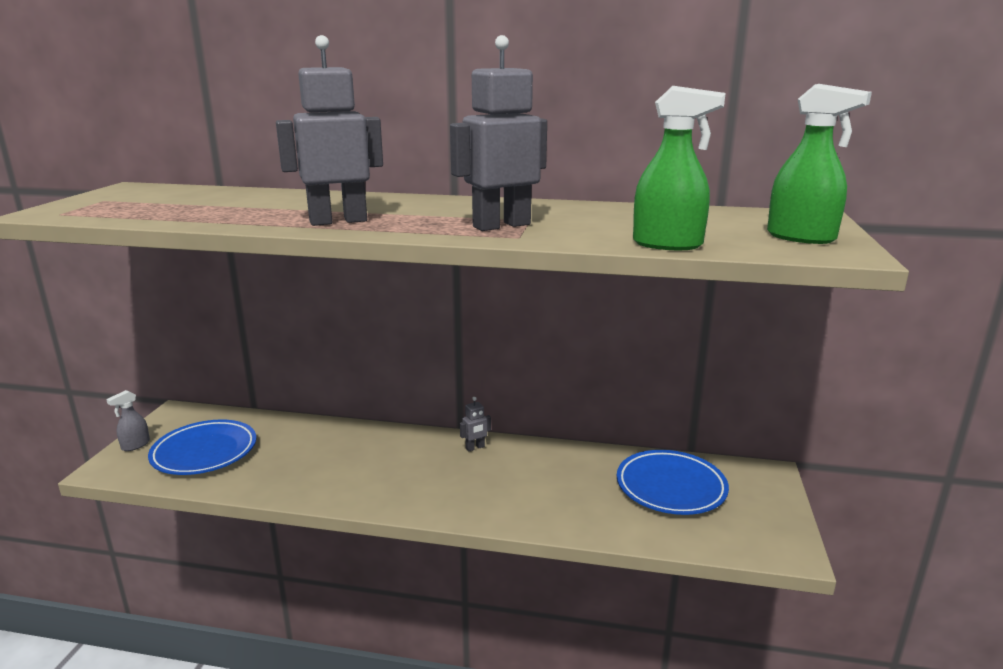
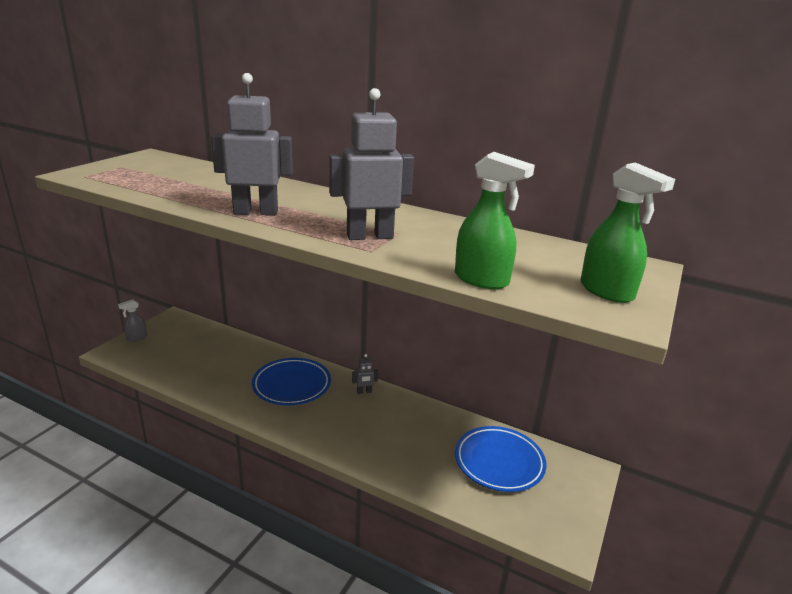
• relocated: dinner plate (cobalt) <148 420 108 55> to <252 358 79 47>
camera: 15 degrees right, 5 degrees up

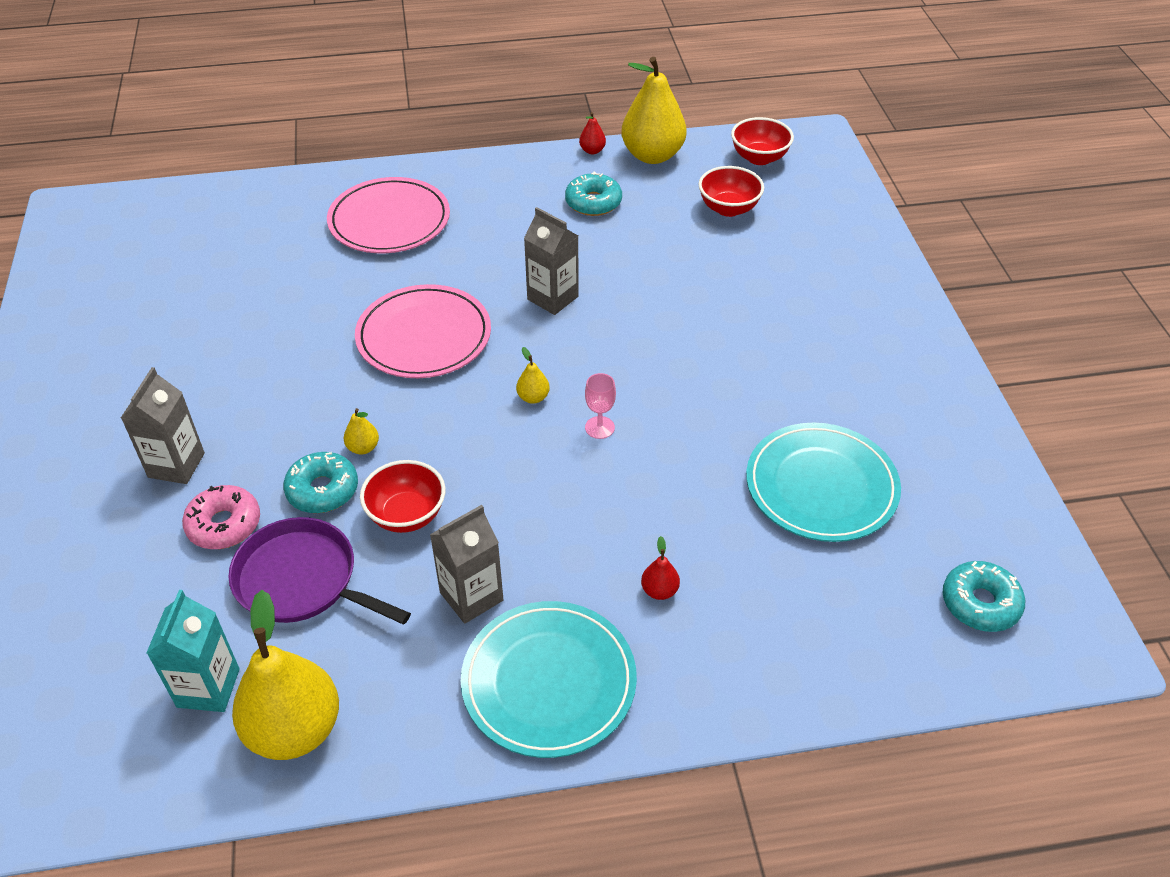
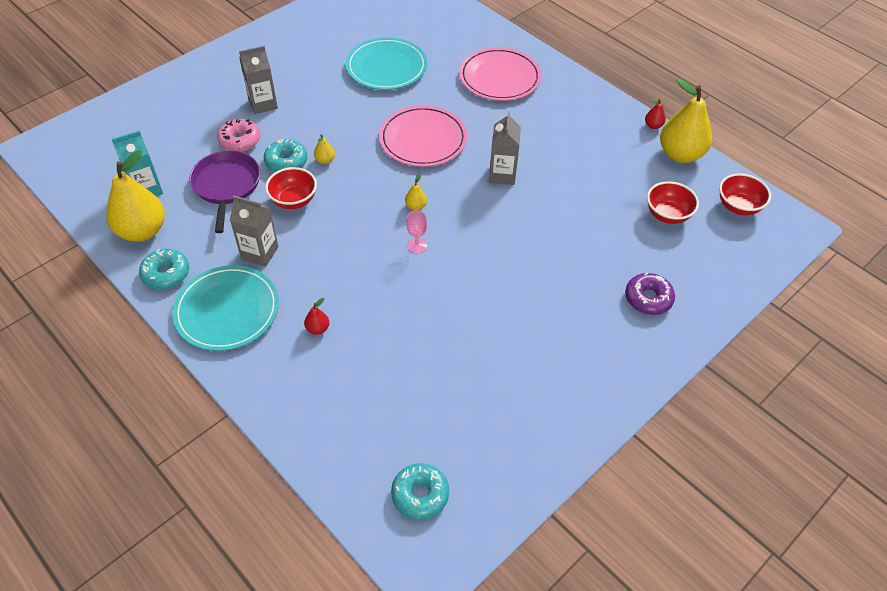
• relocated: glazed donut (turquoise) <565 172 57 44> to <139 249 50 41>
• relocated: dinner plate (turquoise) <746 423 155 119> to <346 38 81 52>
• appeared: glazed donut (violet) <625 273 50 42>
camera: 55 degrees right, 5 degrees up

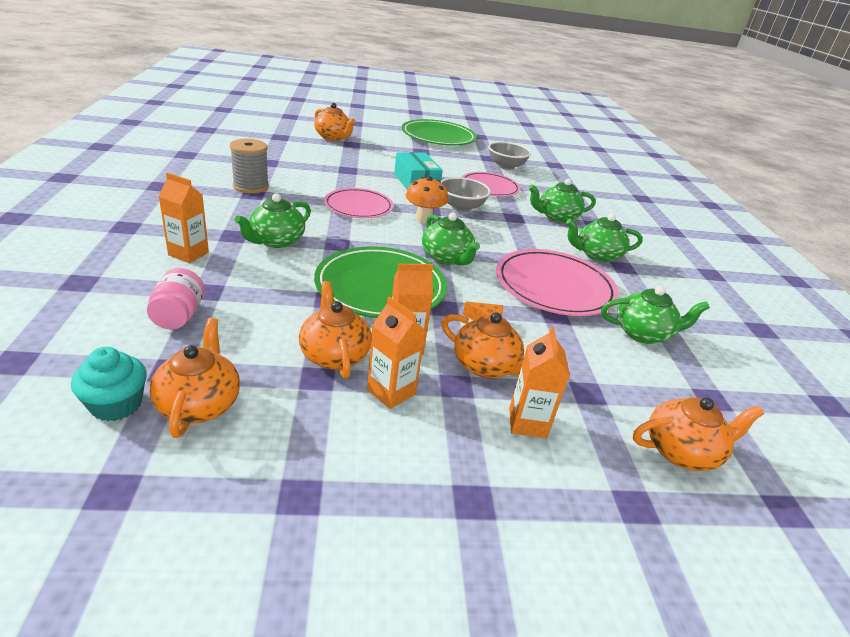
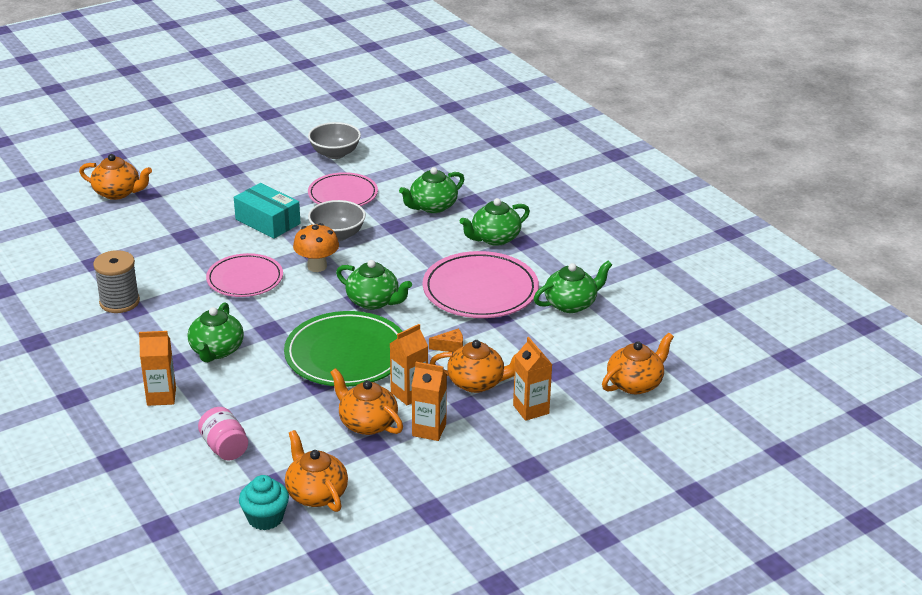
• missing: dinner plate (leaf-green) <401 119 76 26>
camera: 25 degrees left, 0 degrees up

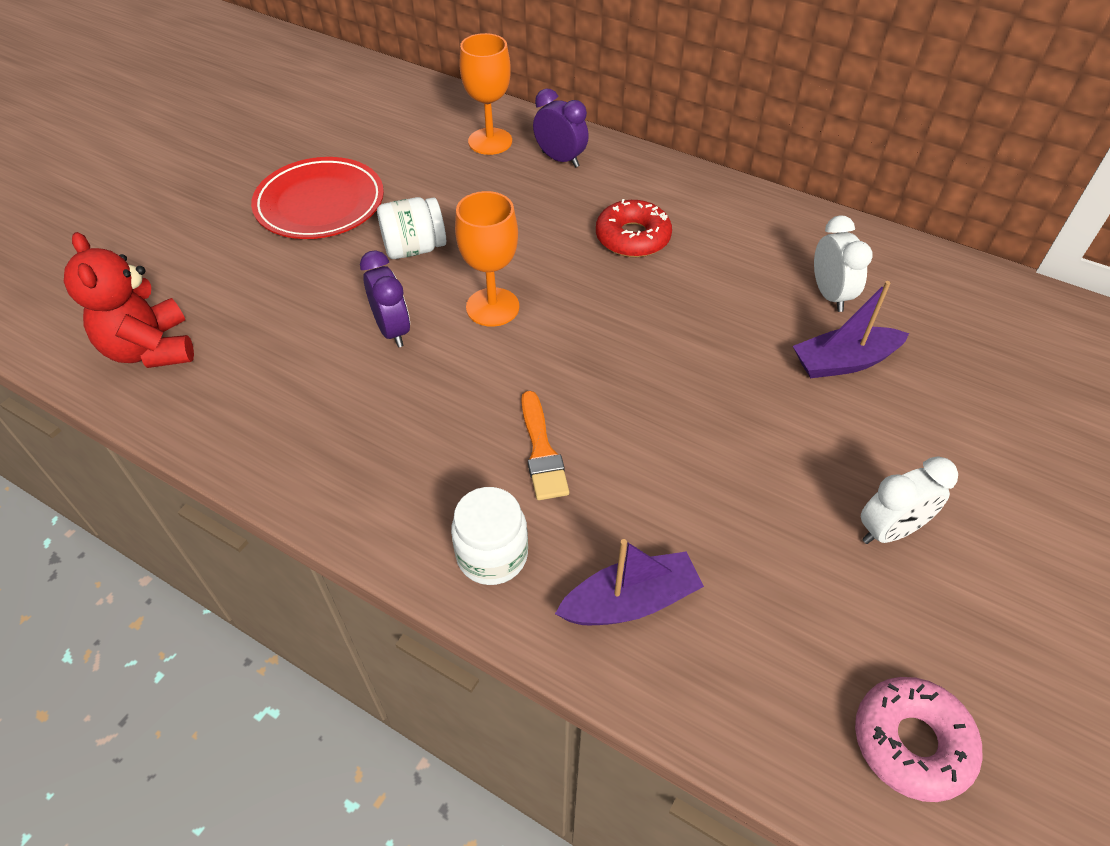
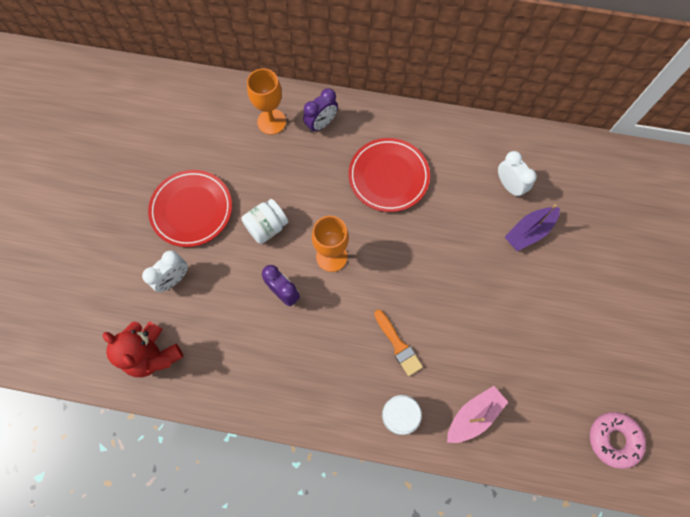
• spun: alarm clock (violet) <533 88 56 79> = <303 88 35 45> 120 degrees clockwise
• colour: sailboat (violet) <555 539 149 86> to sailboat (pink) <447 386 61 57>
• exchanged: glazed donut (crimson) <596 199 76 58> to dinner plate (crimson) <349 138 81 74>
• relocated: alarm clock (white) <861 456 97 88> to <142 250 46 42>
camera: 20 degrees left, 20 degrees up

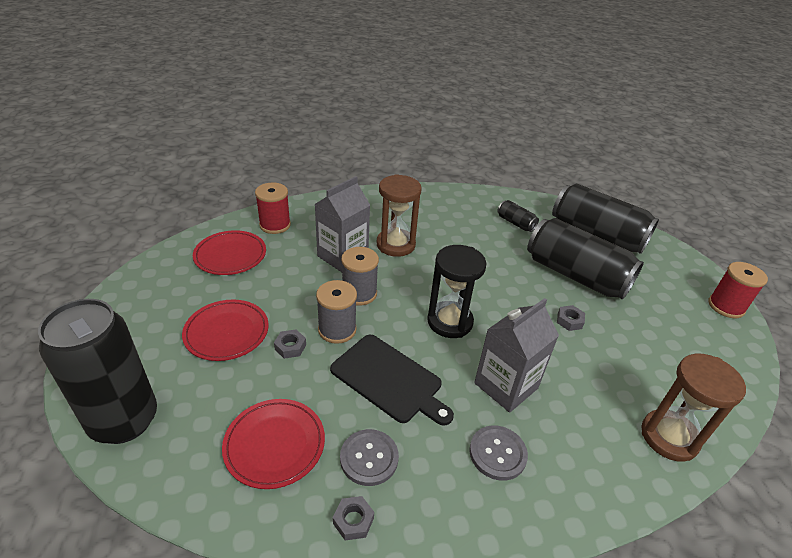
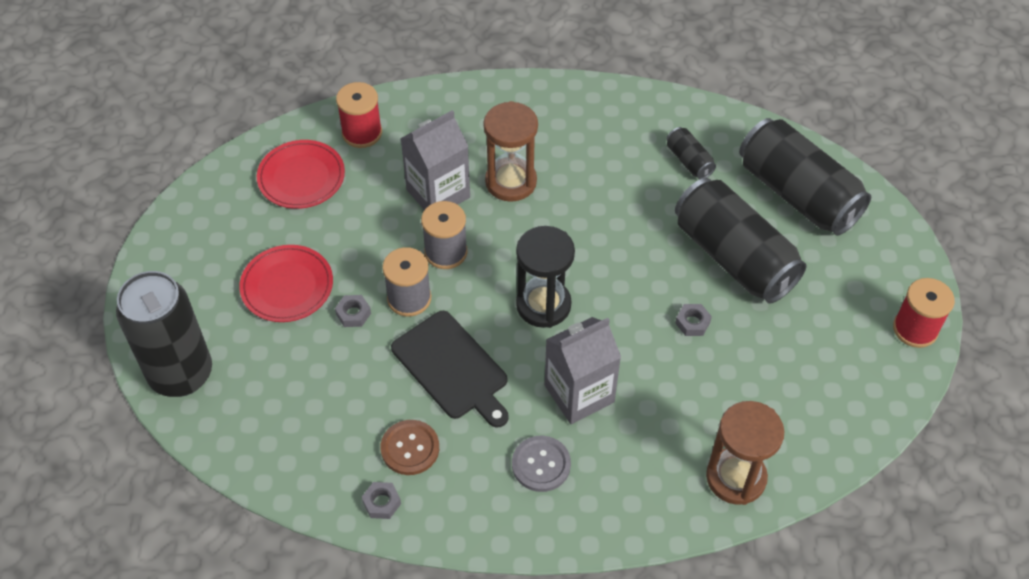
• missing: dinner plate (crimson) <222 399 103 90>
• colour: button (gray) <340 429 59 57> to button (dark brown) <381 420 58 55>
camera: 15 degrees right, 15 degrees up

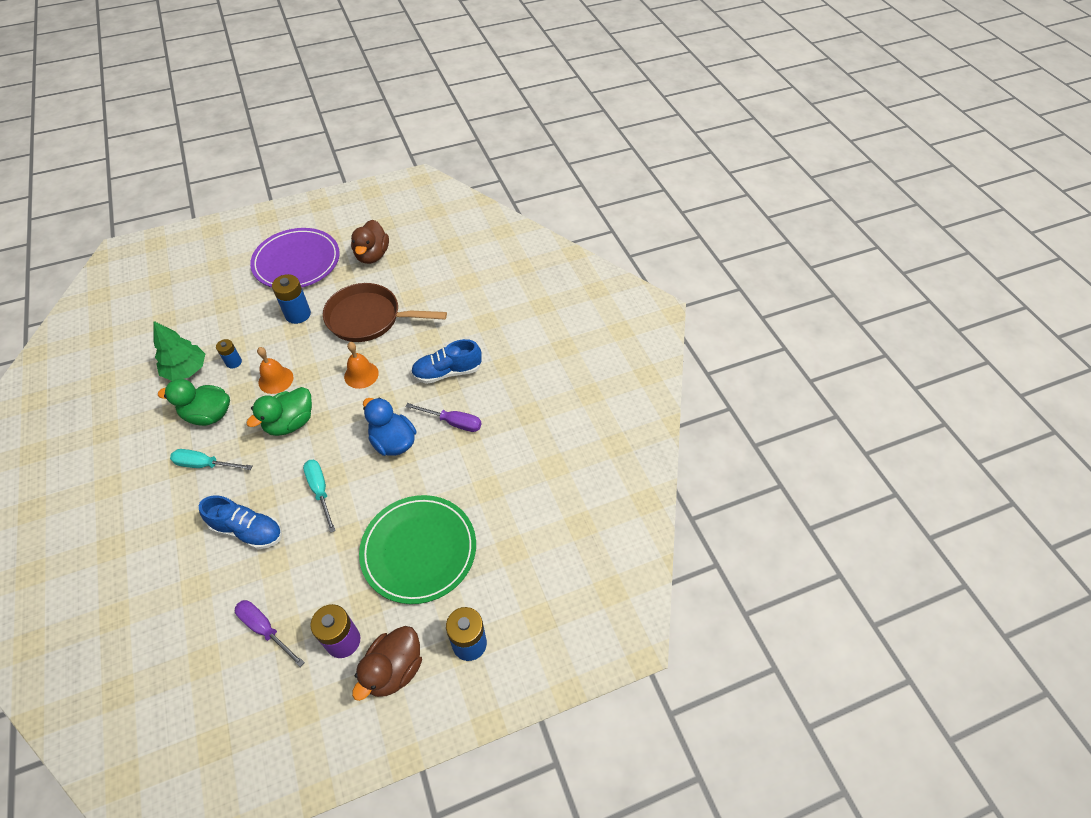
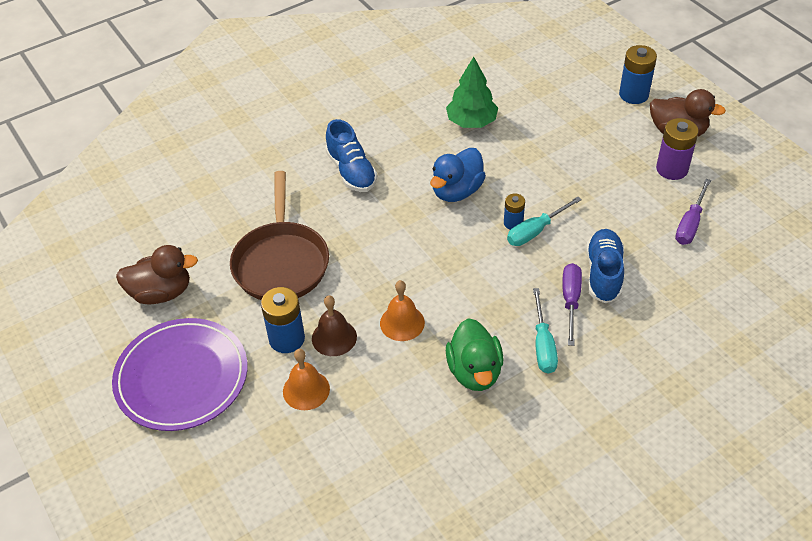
• relocated: tree (leaf-green) <153 321 52 60> to <446 57 52 71>
• relocated: power cell (cobalt) <216 339 26 29> to <504 193 21 37>
• missing: duck (leaf-green) <247 387 65 49>
• relocated: bell (orange) <344 342 35 47> to <283 349 47 61>
• missing: dinner plate (leaf-green) <359 495 117 109>
• relocated: hand screwdriver (violet) <405 403 77 29> to <562 263 20 83>
• appeared: bell (dark brown) <312 295 45 61>
camera: 100 degrees left, 5 degrees down

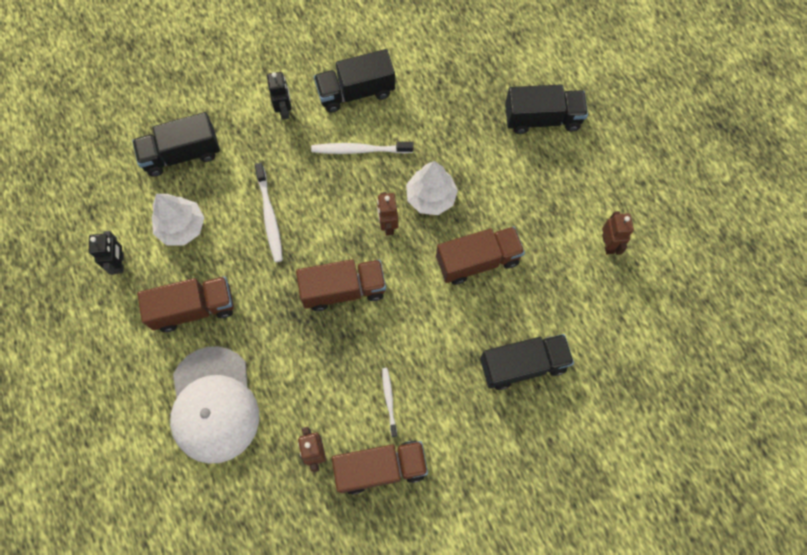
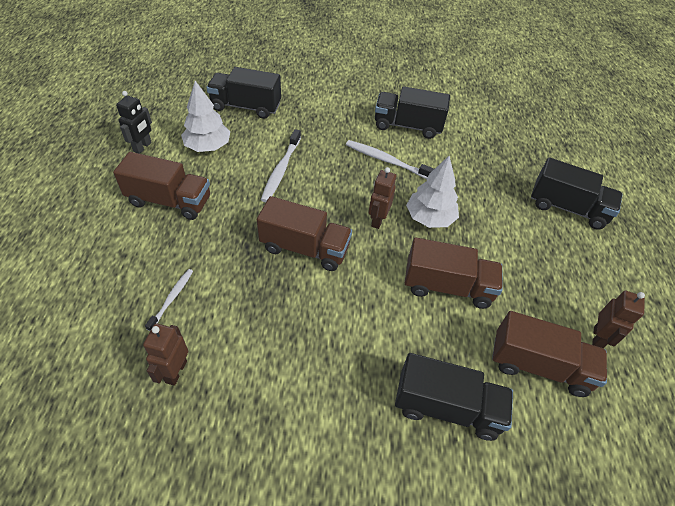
• missing: peaked cap (white) <170 346 89 118>
• missing: robot (jet-black) <267 72 24 48>
• relocated: lorry (dark brown) <332 441 96 54> to <492 311 115 86>
• relocated: dental brush (white) <382 368 15 69> to <145 269 48 62>
camera: 25 degrees right, 20 degrees down

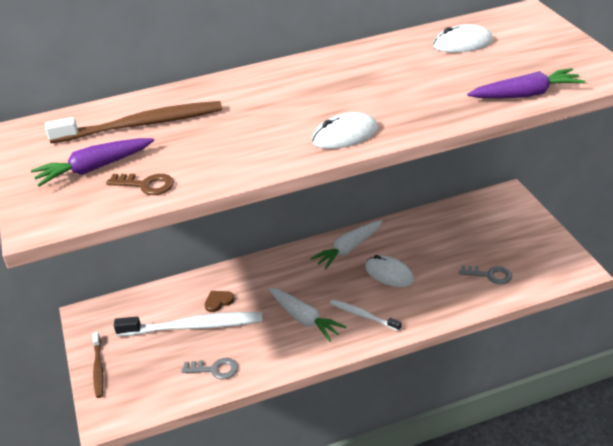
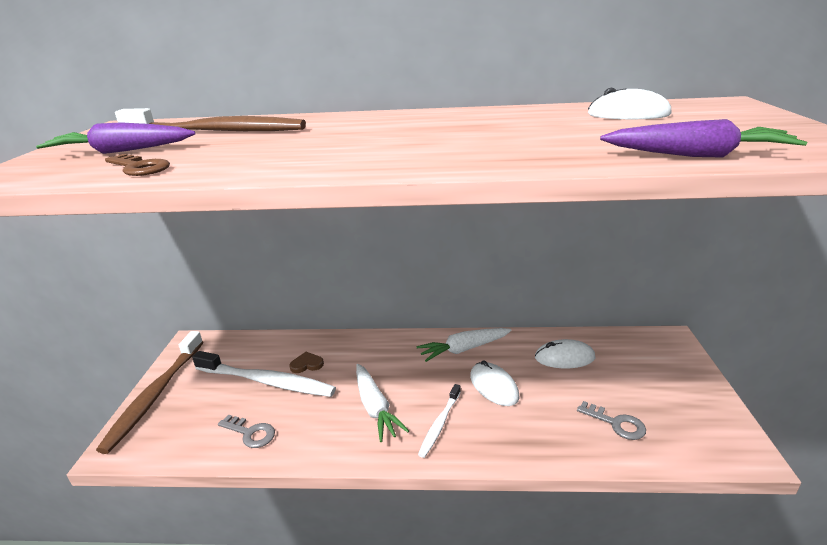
• size: dental brush (dark brown) <93 332 11 66> = <96 331 107 123> x1.86
• relocated: mouse (white) <312 112 66 37> to <535 339 60 29>
• spun: dental brush (white) <330 299 71 32> = <418 384 43 74> 120 degrees counterclockwise
camera: 20 degrees right, 10 degrees down

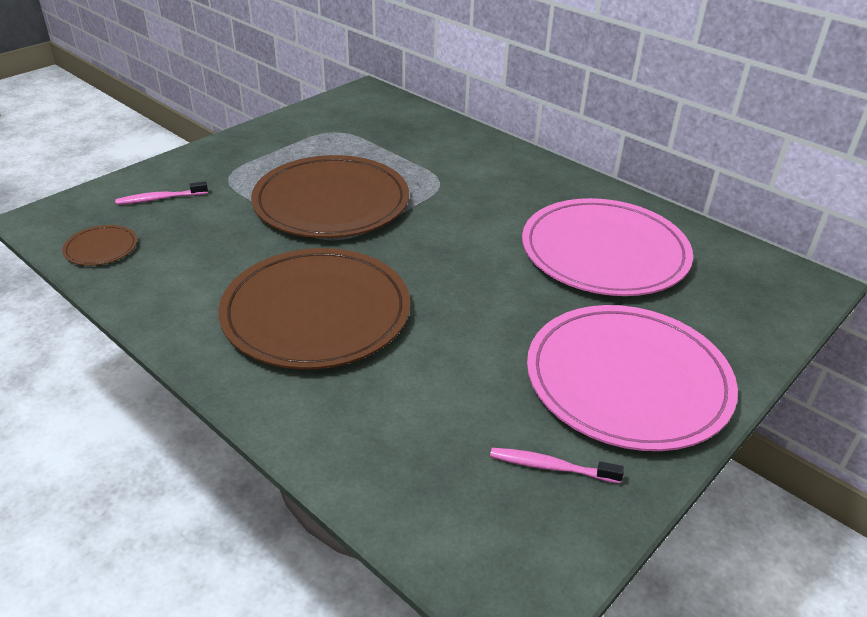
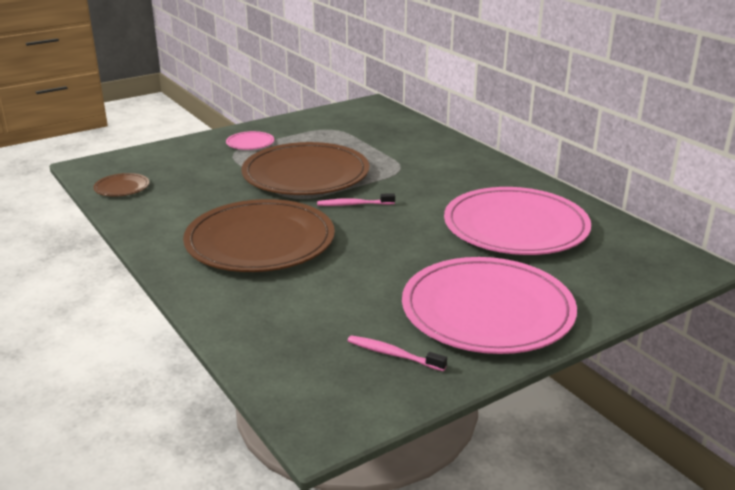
• relocated: dental brush (pink) <115 181 93 24> to <317 193 78 13>
• appeared: dinner plate (pink) <226 131 48 19>
camera: 15 degrees right, 10 degrees down

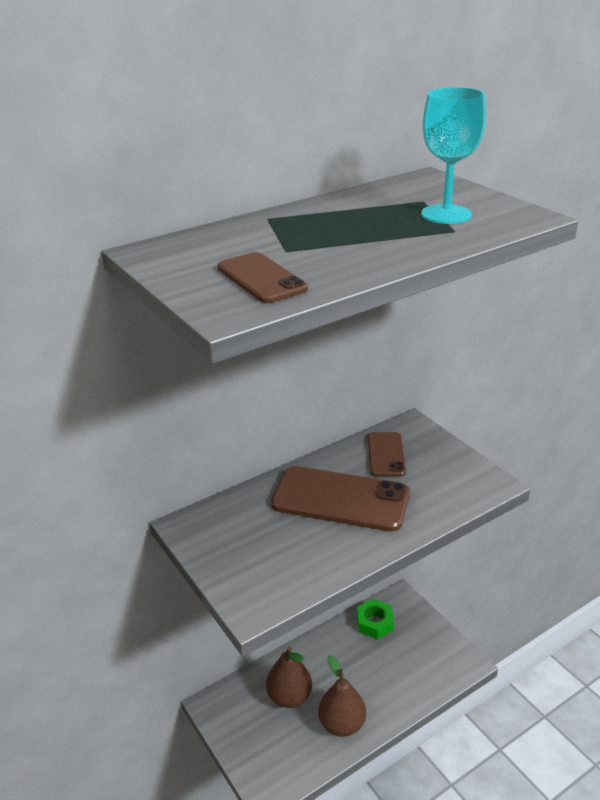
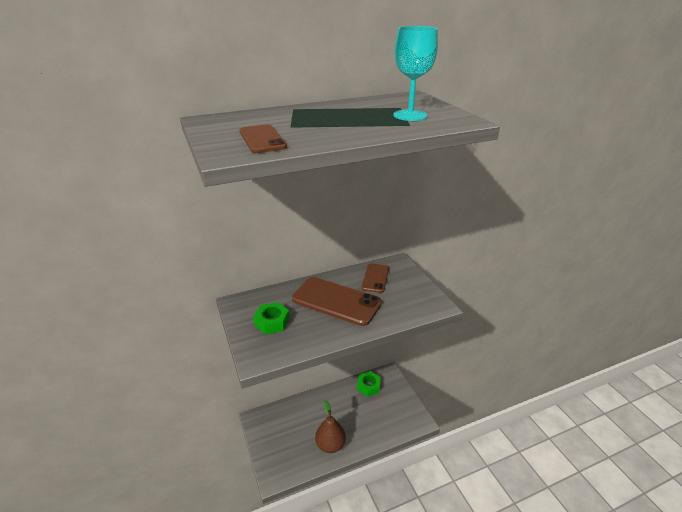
• missing: toy pear (dark brown) <266 647 46 61>
• appeared: hexagon nut (leaf-green) <253 302 37 32>
camera: 10 degrees right, 0 degrees up

